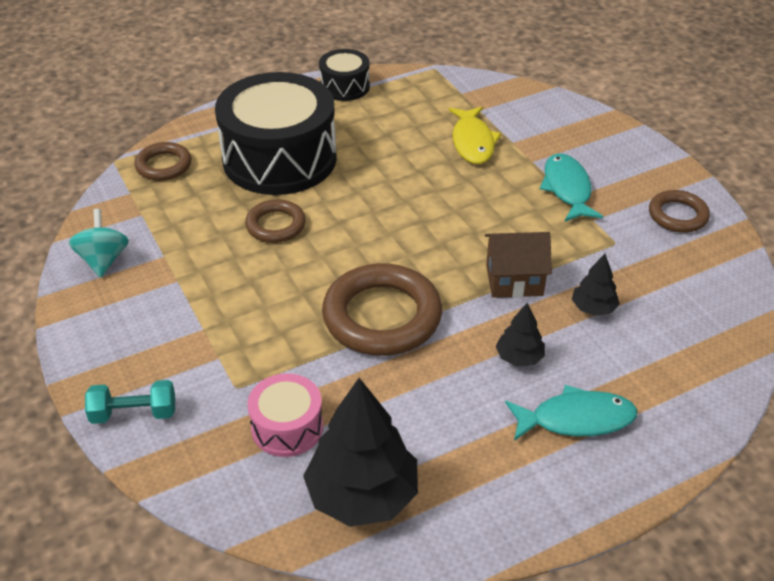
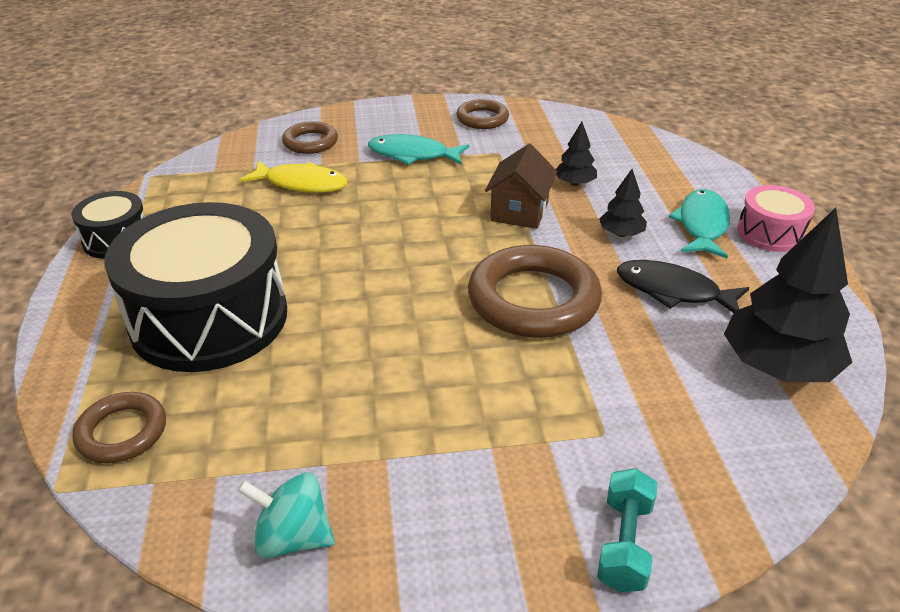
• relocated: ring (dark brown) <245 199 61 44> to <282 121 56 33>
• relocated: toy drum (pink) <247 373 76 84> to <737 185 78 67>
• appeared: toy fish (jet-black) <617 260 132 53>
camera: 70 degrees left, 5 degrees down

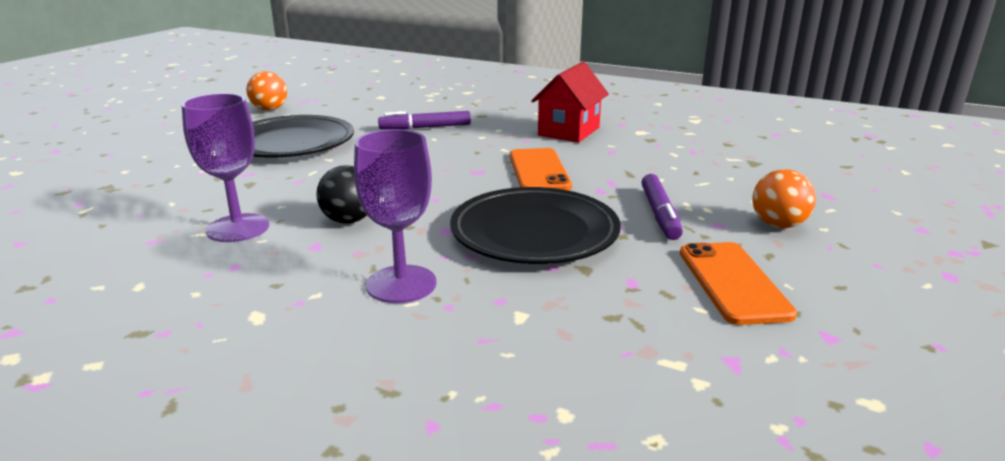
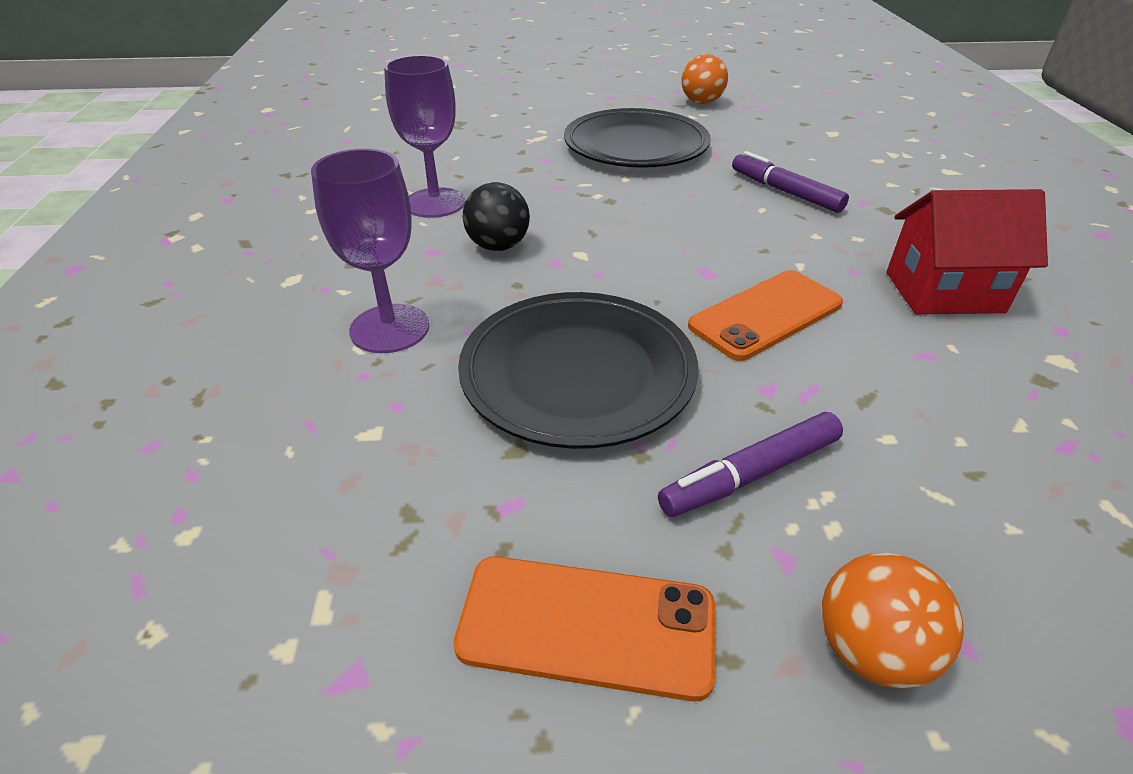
• spun: phone (orange) <680 242 117 83> = <453 556 262 146> 45 degrees clockwise
camera: 60 degrees right, 15 degrees up

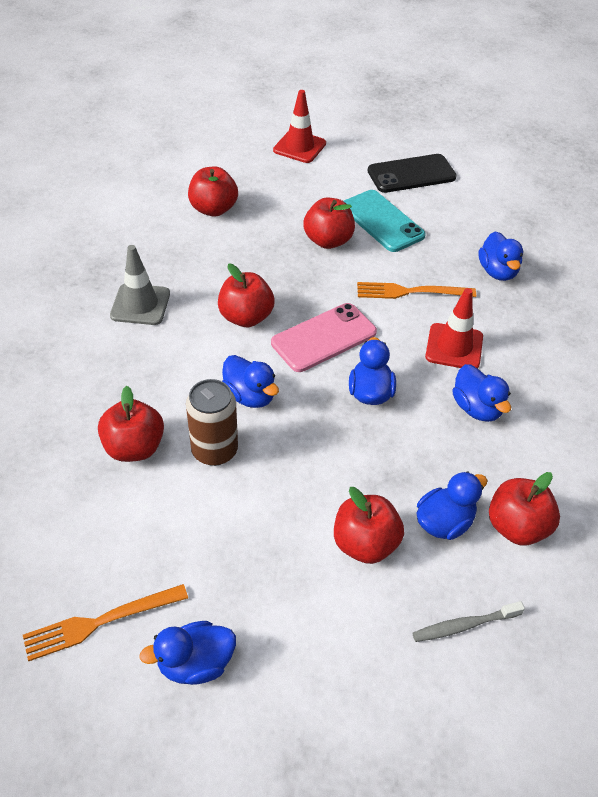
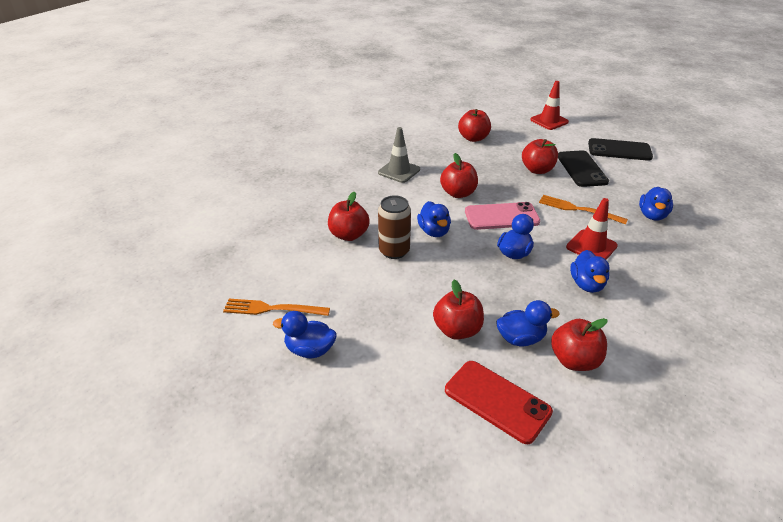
• colour: phone (turquoise) <344 190 82 62> to phone (jet-black) <558 150 51 37>
• exchanged: dental brush (gray) <412 601 113 41> to phone (crimson) <445 361 108 83>
camera: 30 degrees right, 10 degrees down

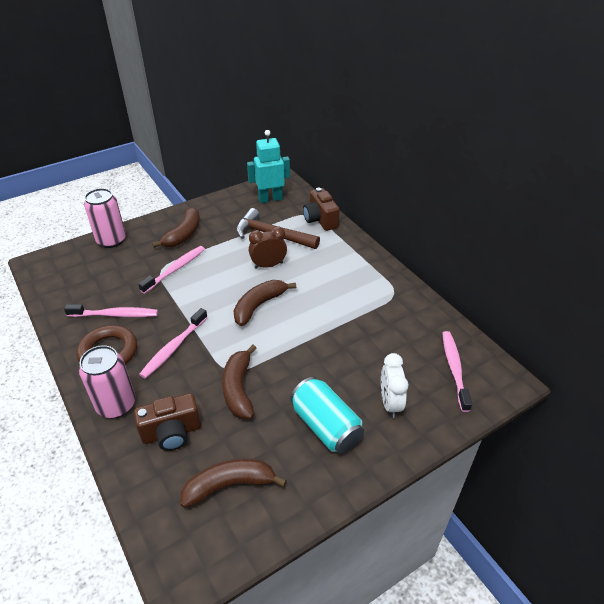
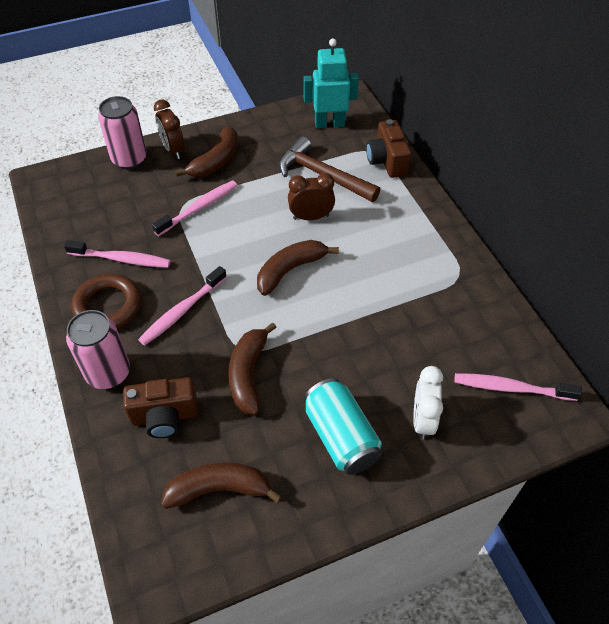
• spun: dental brush (pink) <442 331 30 81> = <454 373 128 28> 90 degrees counterclockwise
• appeared: alarm clock (dark brown) <154 99 30 60>
camera: 10 degrees right, 10 degrees up

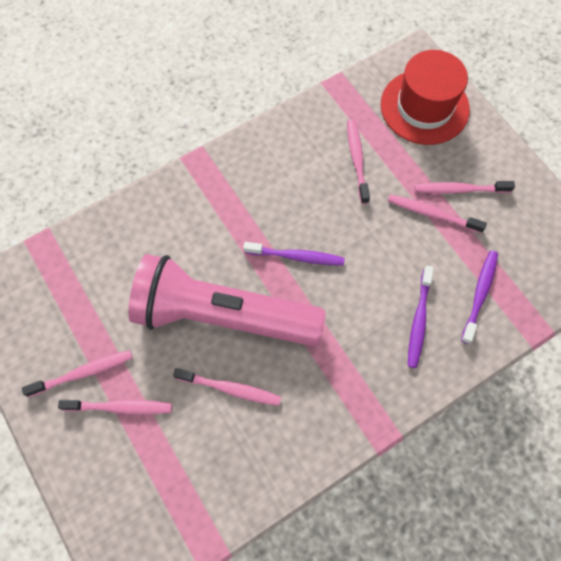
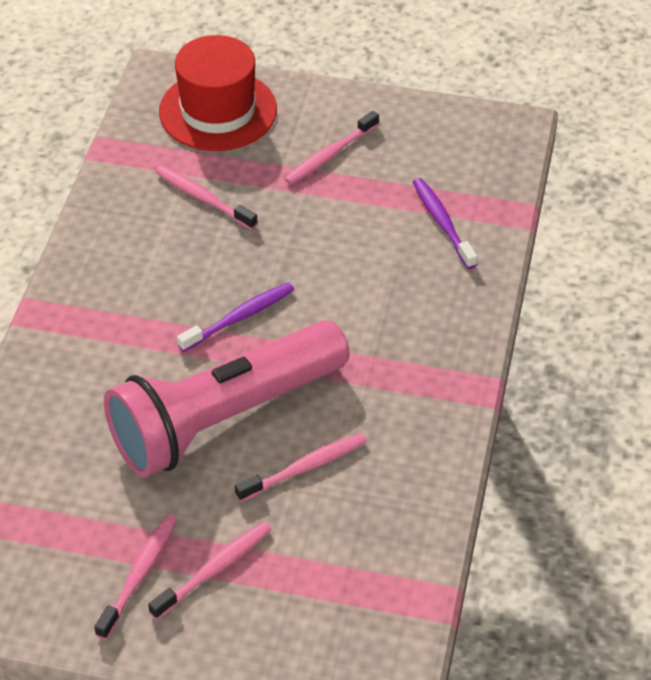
• missing: dental brush (pink) <388 194 99 40>
• missing: dental brush (violet) <408 266 26 102>
camera: 45 degrees left, 20 degrees down

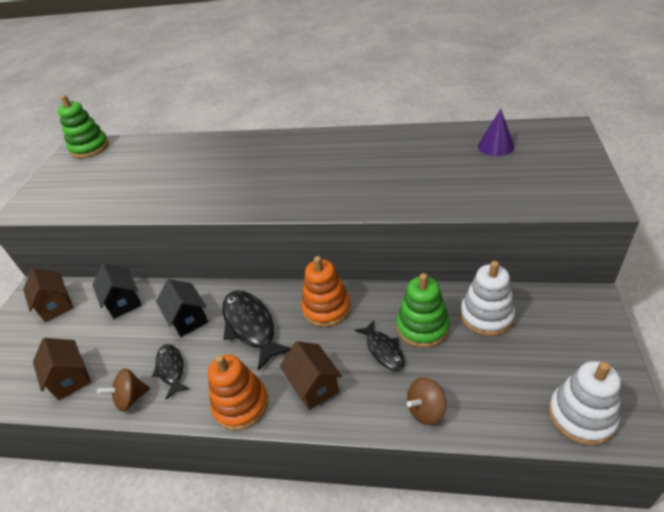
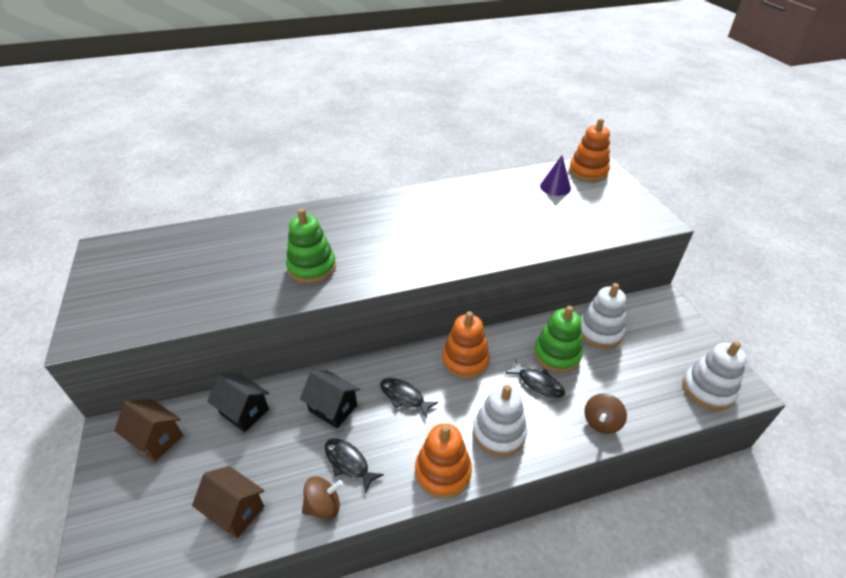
• relocated: stacking toy (leaf-green) <58 95 51 63> to <286 208 50 76>
• spun: spinning top (dark brown) <97 368 53 44> = <302 476 41 43> 150 degrees counterclockwise
• size: toy fish (jet-black) <222 291 69 80> = <380 378 59 40> x0.59
• exchanged: cottage (dark brown) <280 341 62 69> to stacking toy (white) <473 384 54 73>
• appeared: stacking toy (orange) <569 118 41 64>
camera: 30 degrees left, 0 degrees up

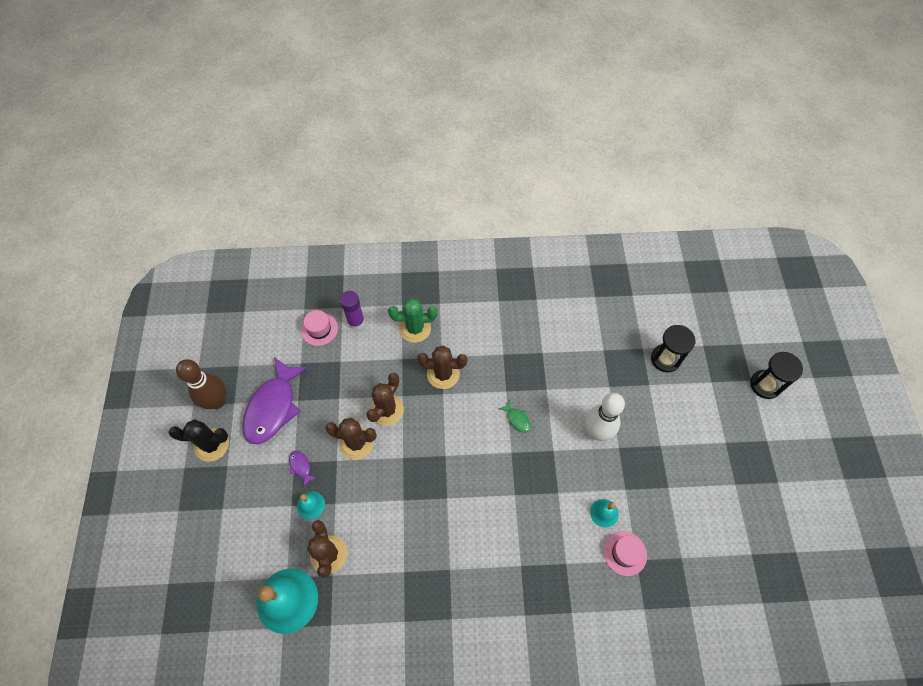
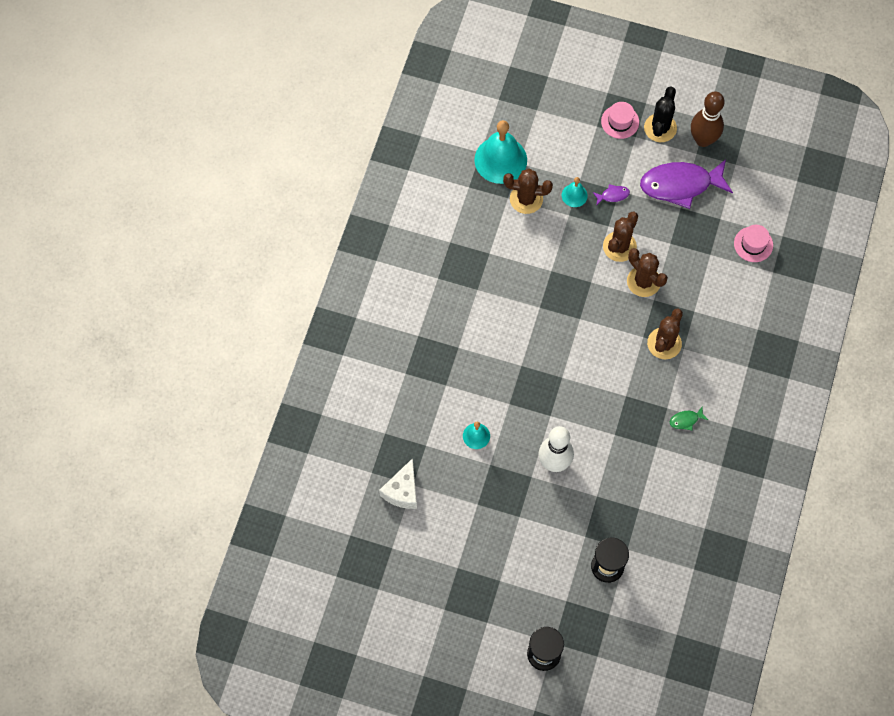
• spun: toy fish (violet) <242 357 66 87> = <640 159 93 50> 45 degrees counterclockwise
• missing: glue stick (violet) <340 291 25 38>
• missing: prickly plant (leaf-green) <388 298 49 45>
• relocated: toy fish (leaf-green) <499 401 32 31> to <670 406 38 24>
• relocated: tall hat (pink) <604 531 43 45> to <601 102 38 37>
• appeared: cheese wedge (white) <379 458 38 51>
camera: 110 degrees right, 5 degrees up

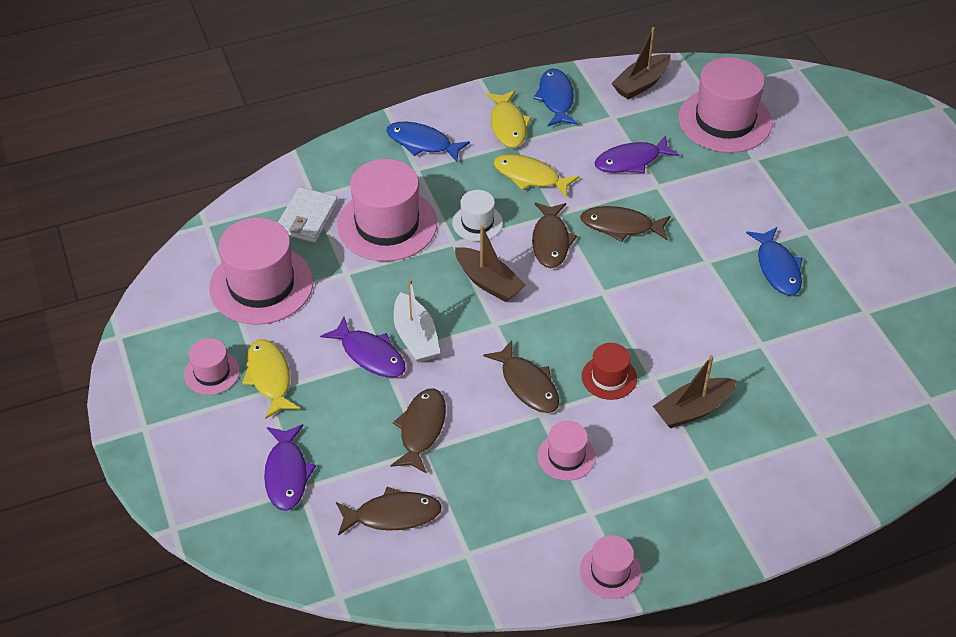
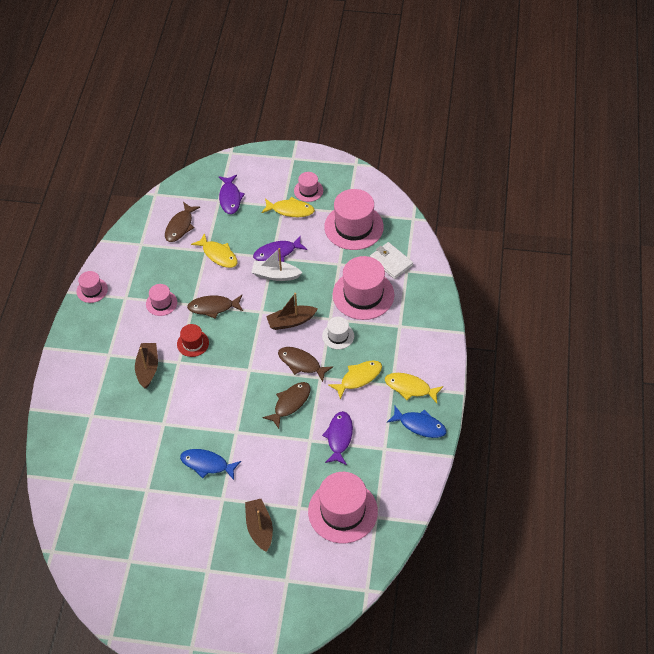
• spun: toy fish (violet) <264 424 52 87> = <218 175 27 39> 120 degrees counterclockwise
• missing: toy fish (cobalt) <386 122 84 40>
• colour: toy fish (dark brown) <391 388 55 86> to toy fish (yellow) <191 233 47 35>
• relocated: sailboat (dark brown) <611 27 59 73> to <245 499 28 53>
camera: 120 degrees right, 5 degrees up

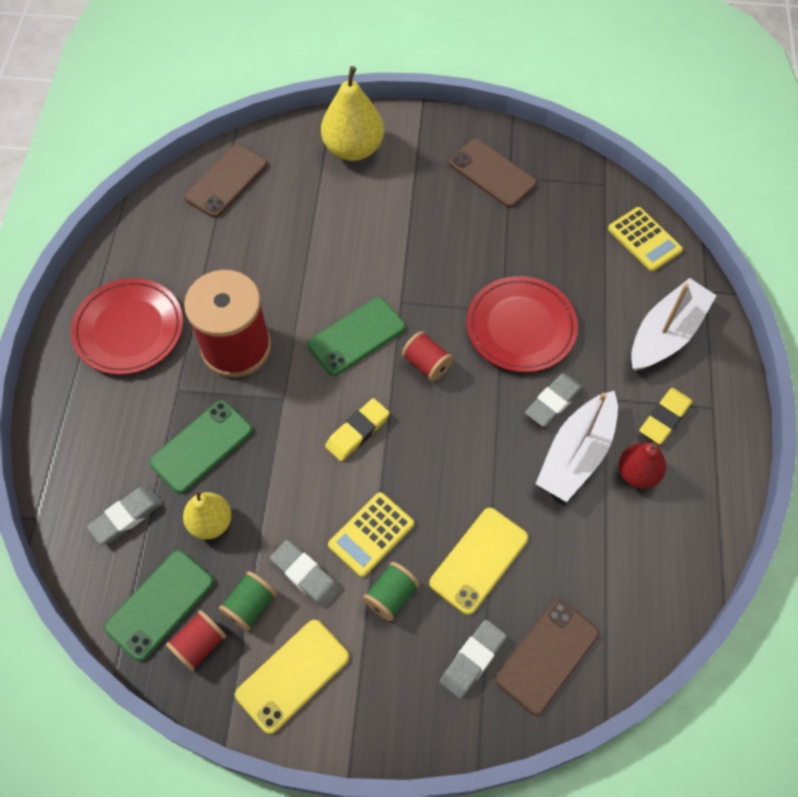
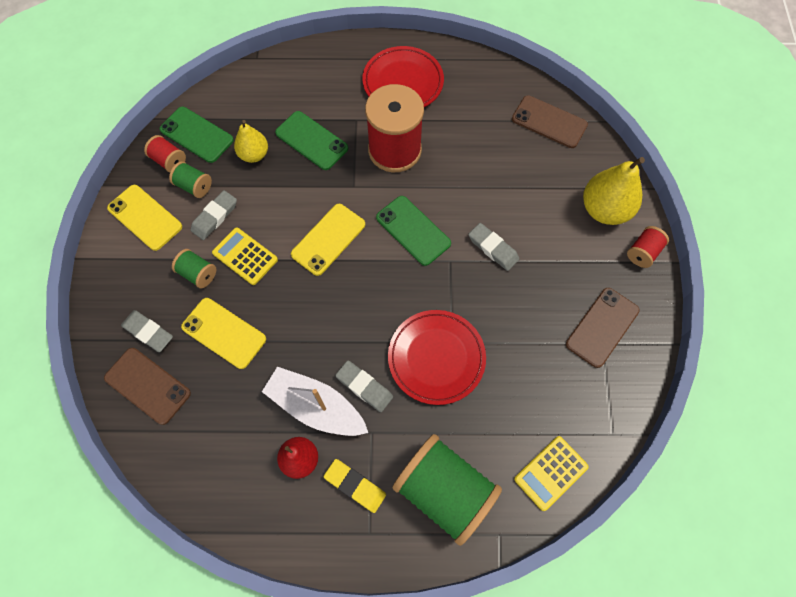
• relocated: pencil eraser (gray) <87 486 75 59> to <468 223 51 48>
• exchanged: pencil eraser (yellow) <325 398 65 63> to phone (yellow) <291 204 74 72>
• relocated: bobbin (crimson) <402 331 51 51> to <627 226 42 42>
• exchanged: sailboat (white) <631 278 86 93> to bobbin (leaf-green) <392 434 110 112>
camera: 85 degrees right, 5 degrees up

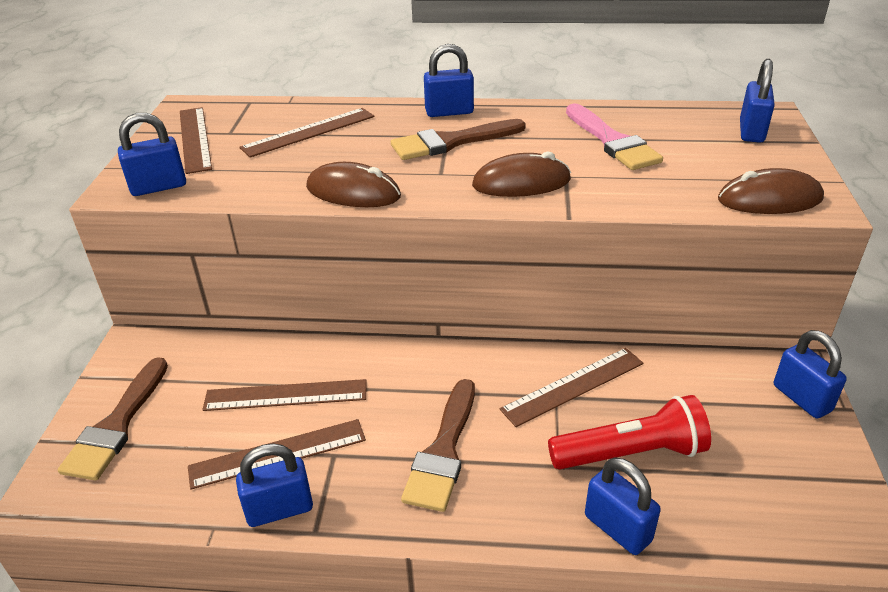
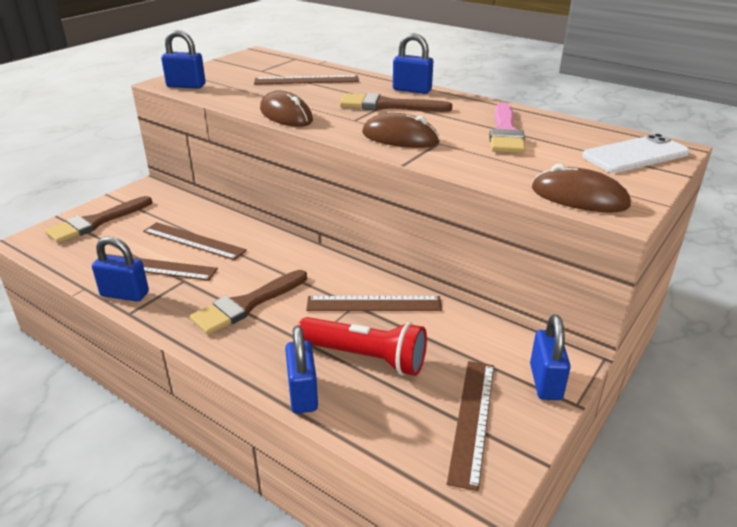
• relocated: straightedge (dark brown) <180 107 32 67> to <447 361 47 130>
• exchanged: small lock (cobalt) <740 59 35 84> to phone (white) <582 134 108 39>
camera: 30 degrees right, 5 degrees down

